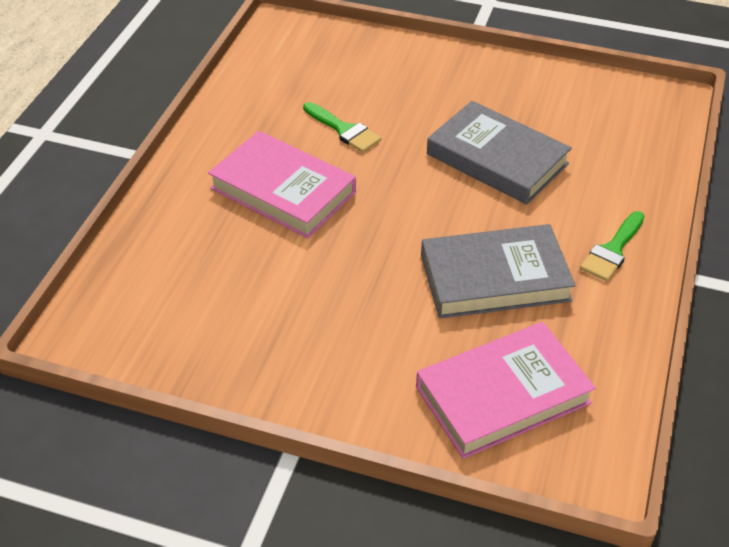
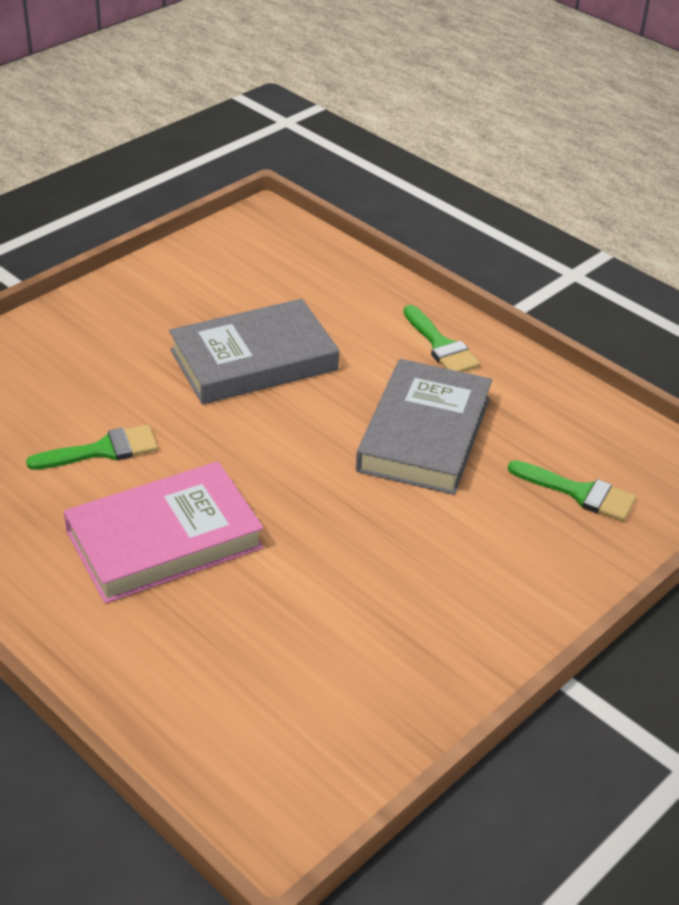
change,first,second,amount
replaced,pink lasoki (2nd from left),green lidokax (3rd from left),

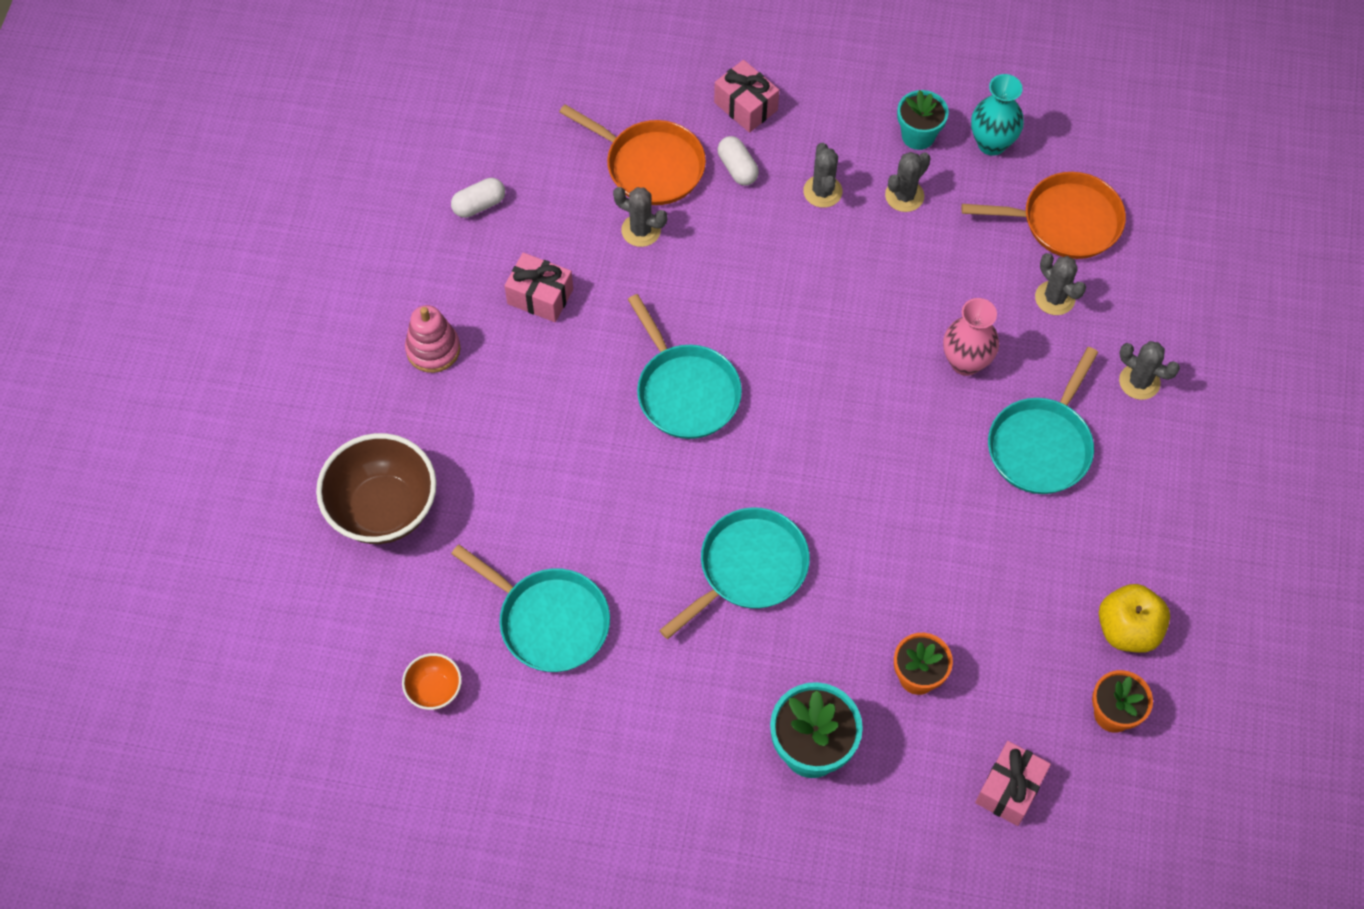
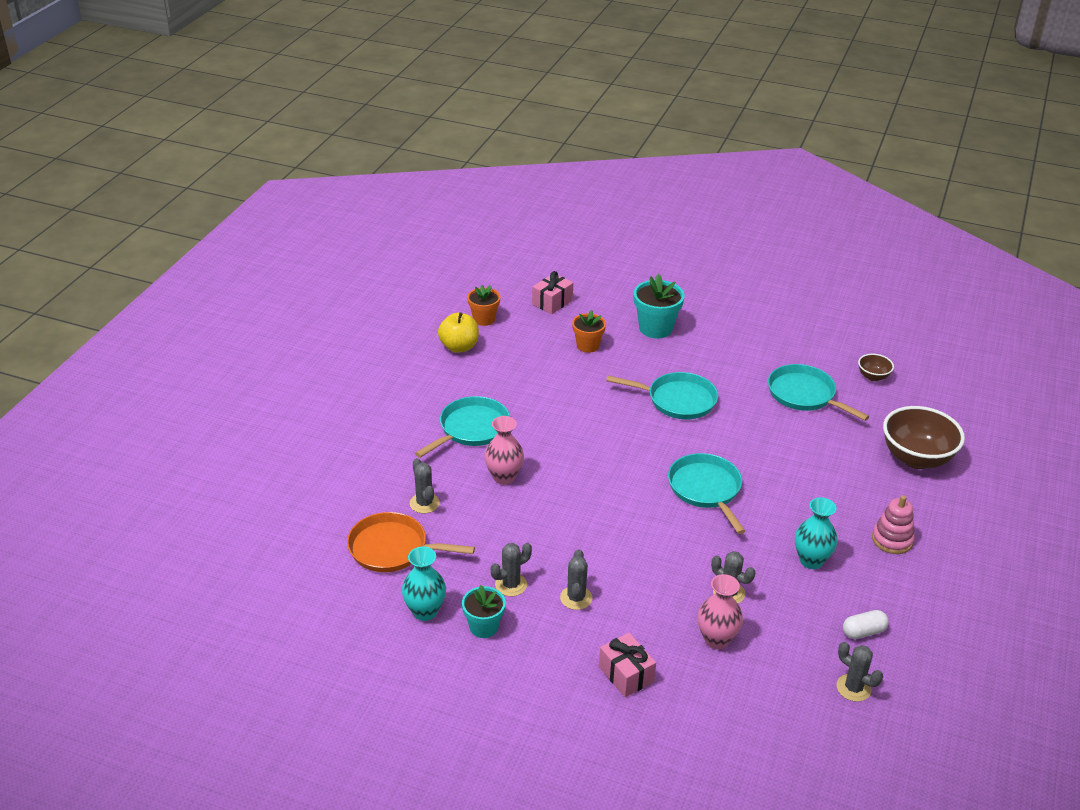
change,first,second,amount
turned,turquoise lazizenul (3rd from left in the first image),turquoise lazizenul (2nd from left),135 degrees counterclockwise
replaced,orange lazizenul (1st from left),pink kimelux (2nd from left),
replaced,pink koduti (1st from left),turquoise kimelux (2nd from left),
moved,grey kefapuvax (5th from left),,
recoloured,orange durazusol,brown durazusol (1st from left),
removed,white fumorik (2nd from left),,

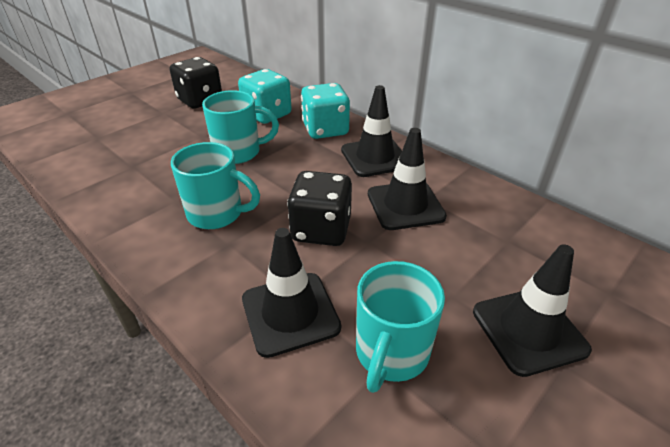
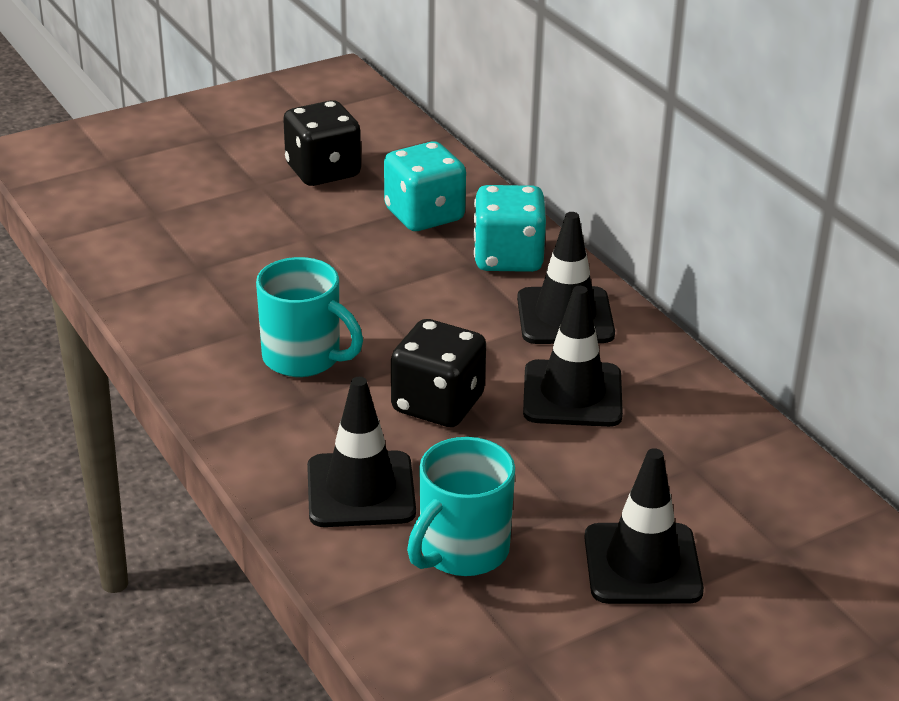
change,first,second,amount
removed,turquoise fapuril (2nd from left),,

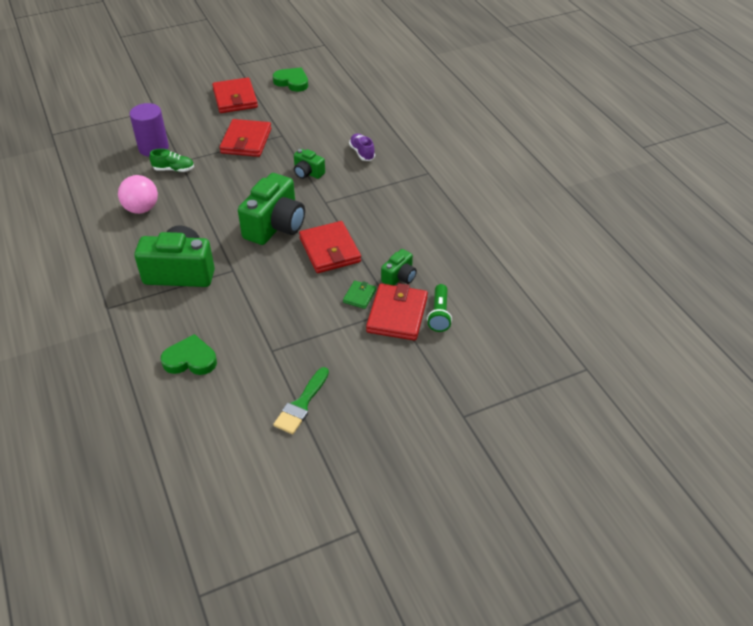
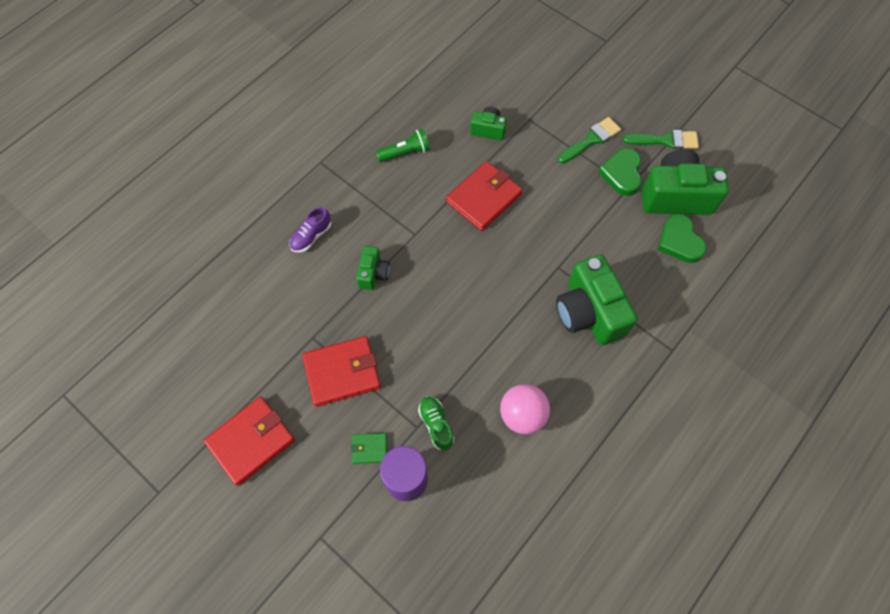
change,first,second,amount
moved,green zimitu,,
moved,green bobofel,,
added,,green lidokax (1st from left),
moved,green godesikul (2nd from left in the first image),green godesikul (1st from left),
moved,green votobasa (2nd from left in the first image),green votobasa (4th from left),
removed,red zimitu (4th from left),,

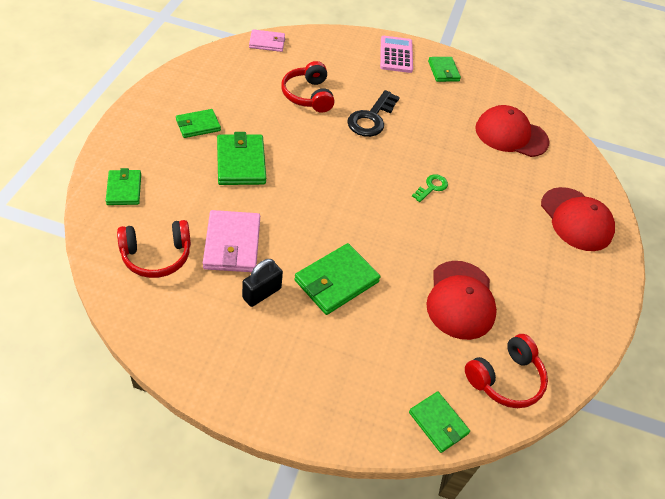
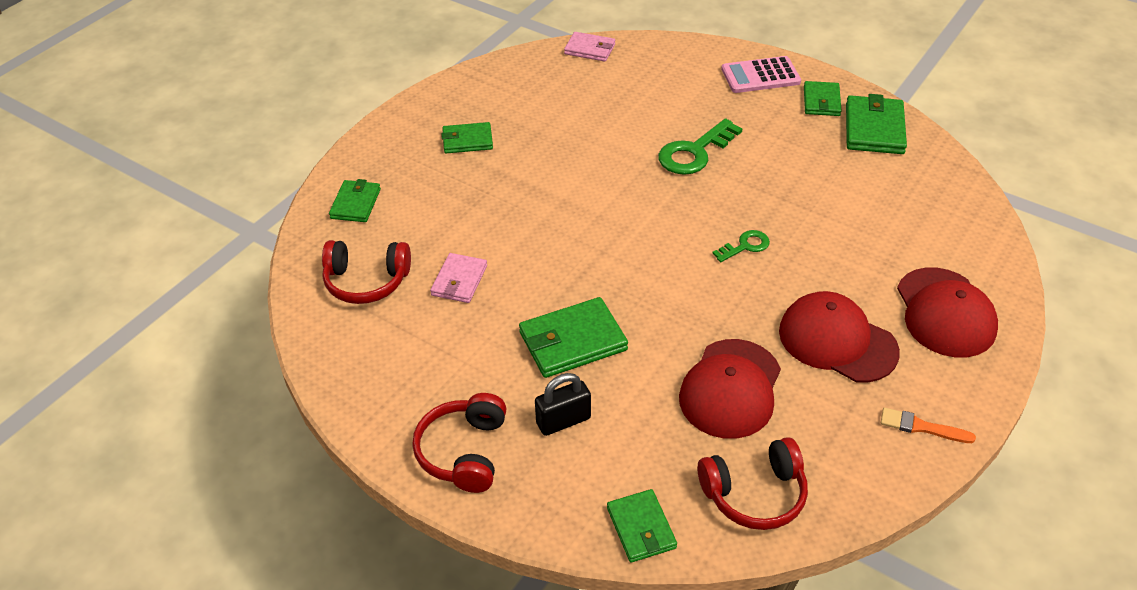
change,first,second,amount
moved,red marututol (2nd from left),,
resized,pink zimitu (1st from left),,x0.64
moved,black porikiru,,
recoloured,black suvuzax,green suvuzax (1st from left),
turned,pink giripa,,120 degrees counterclockwise
moved,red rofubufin (2nd from left),,
moved,green zimitu (3rd from left in the first image),green zimitu (6th from left),
added,,orange lidokax,

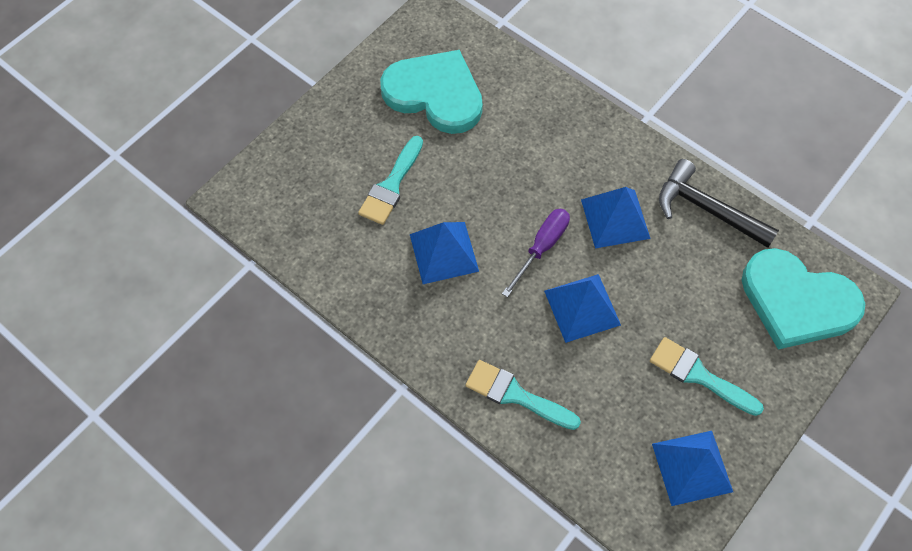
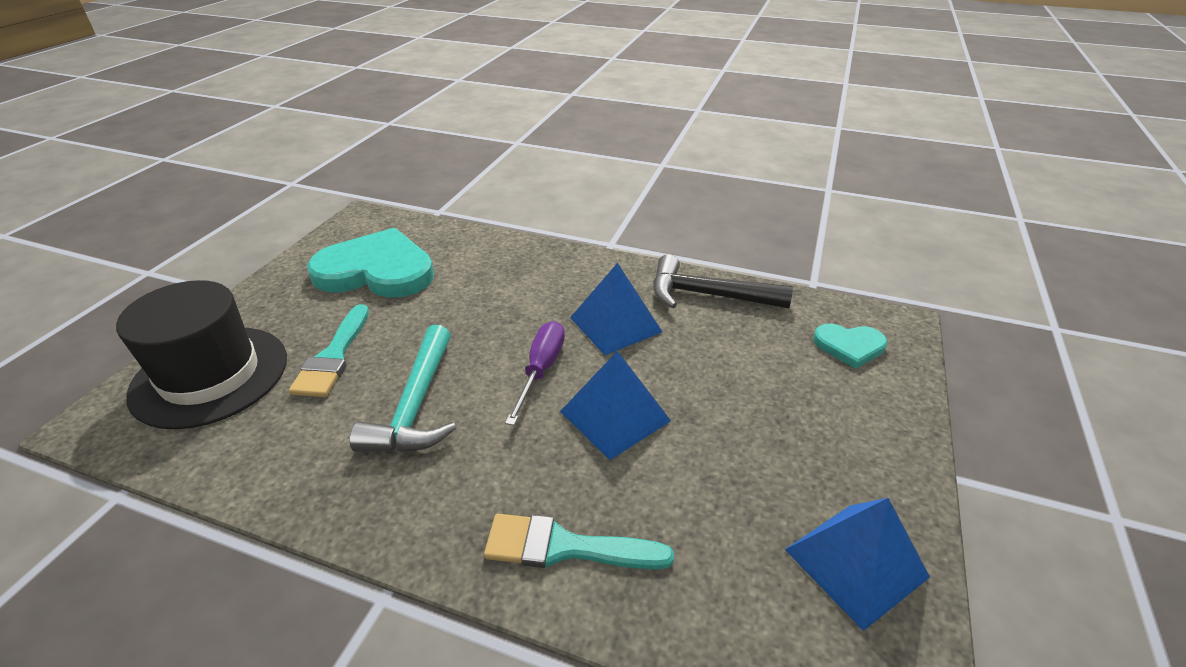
change,first,second,amount
added,,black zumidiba,
replaced,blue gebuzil (1st from left),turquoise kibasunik,
resized,turquoise godesikul (2nd from left),,x0.49
removed,turquoise lidokax (3rd from left),,

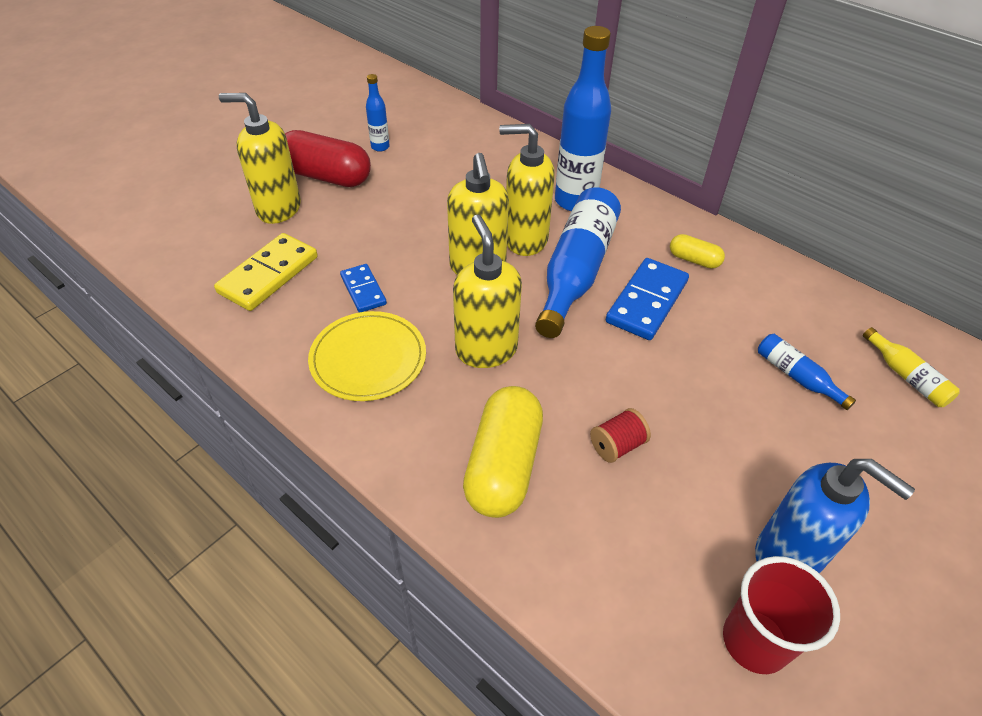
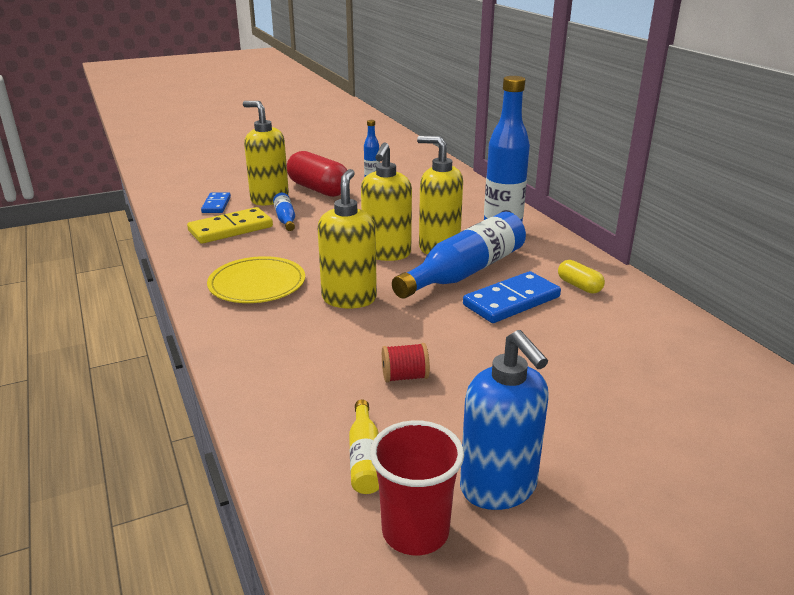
change,first,second,amount
moved,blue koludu (1st from left),,
moved,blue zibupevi (4th from left in the first image),blue zibupevi (1st from left),
moved,yellow zibupevi,,
removed,yellow fumorik (1st from left),,

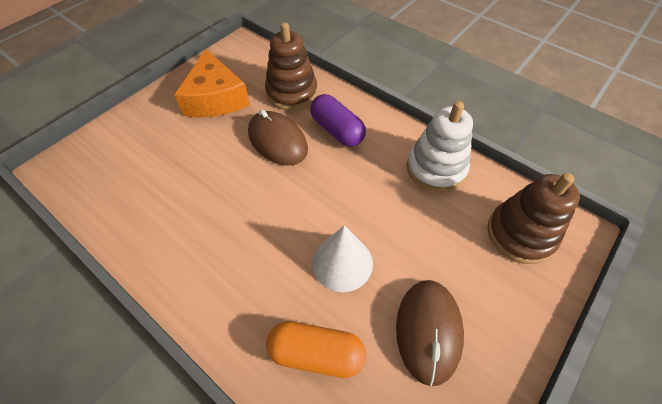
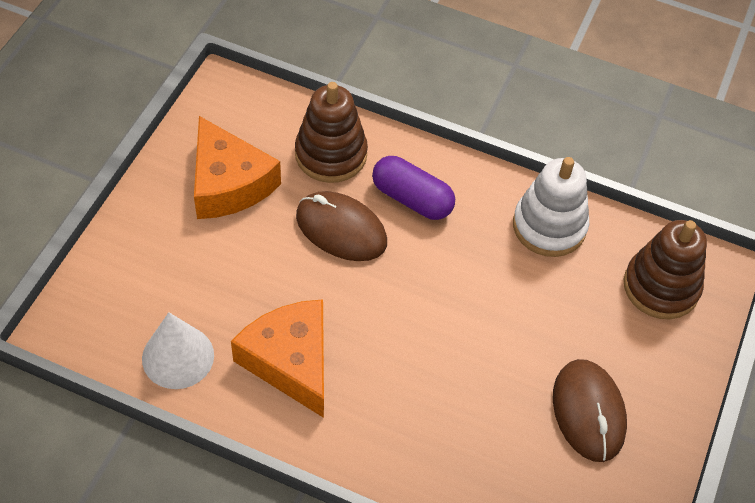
change,first,second,amount
moved,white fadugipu,,
added,,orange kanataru (2nd from left),
removed,orange fumorik,,

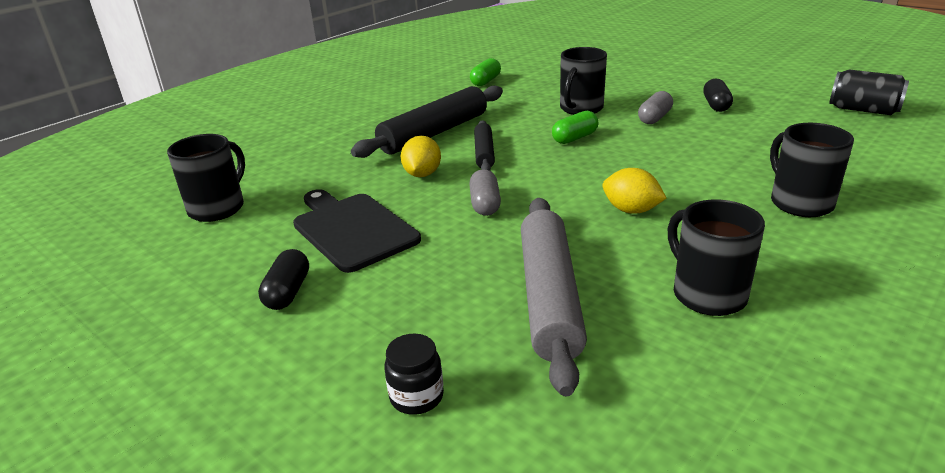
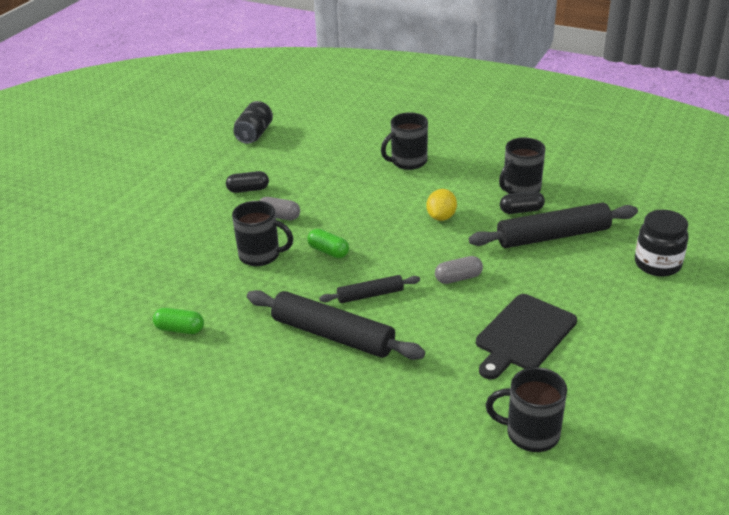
change,first,second,amount
recoloured,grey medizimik,black medizimik (3rd from left),
moved,black fumorik (1st from left in the first image),black fumorik (2nd from left),
resized,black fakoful,,x1.65
removed,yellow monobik (1st from left),,

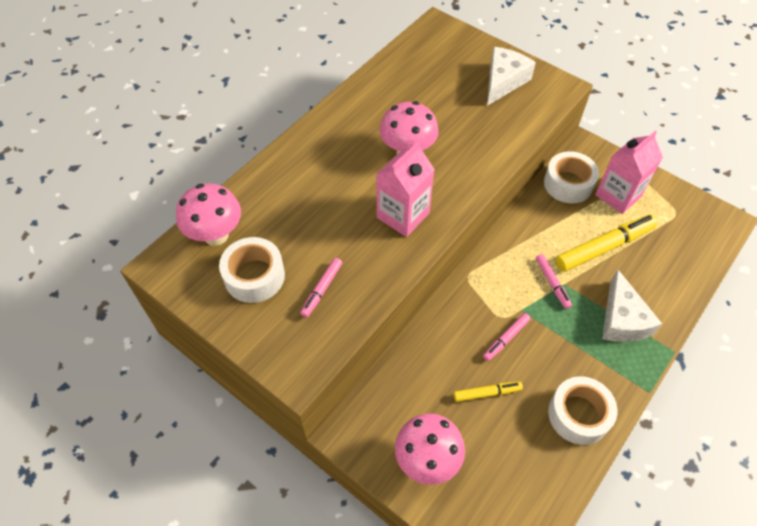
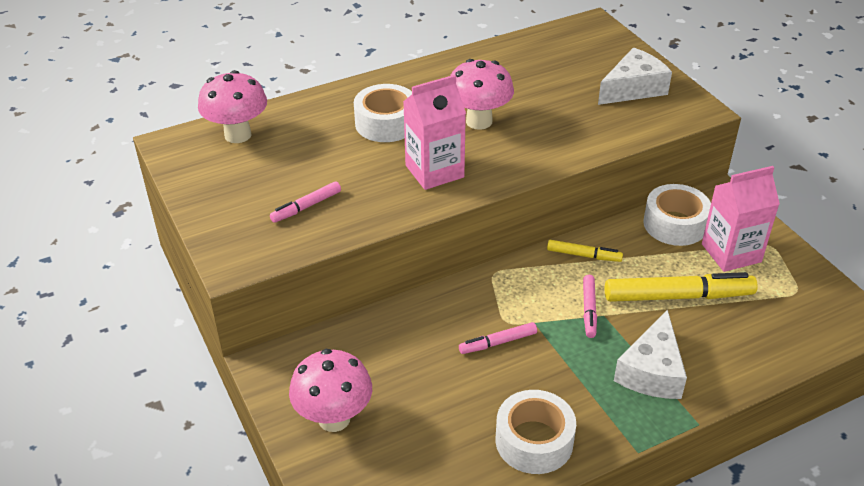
change,first,second,amount
moved,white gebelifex (1st from left),,
moved,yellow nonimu (1st from left),,

